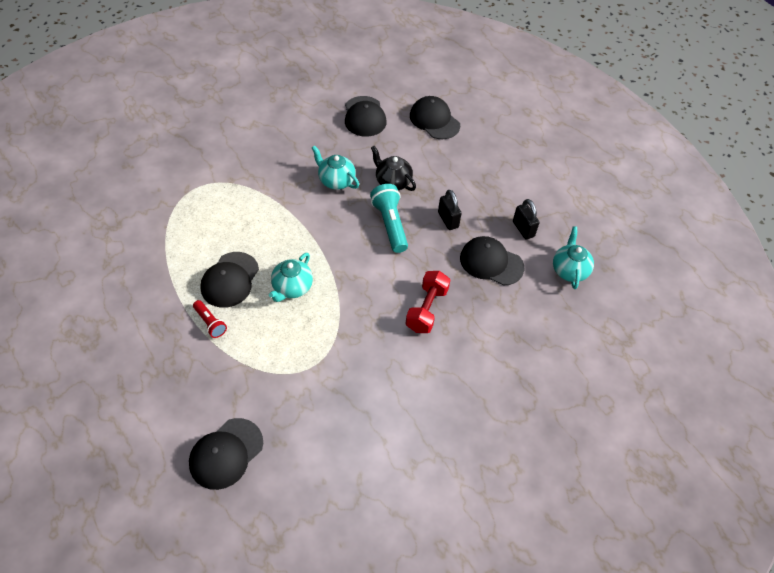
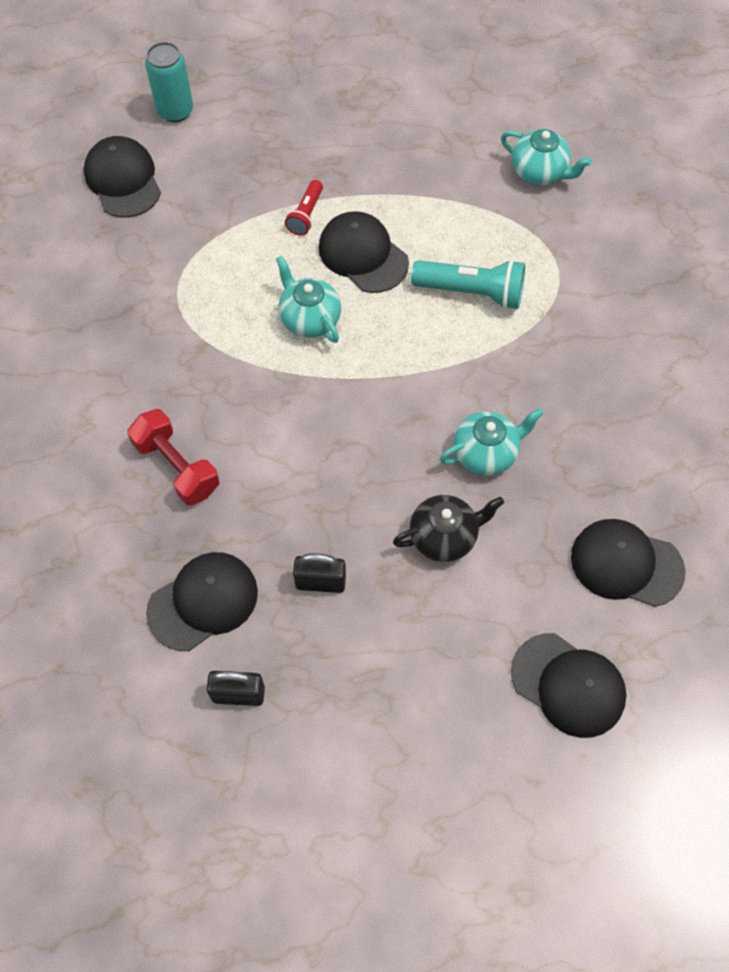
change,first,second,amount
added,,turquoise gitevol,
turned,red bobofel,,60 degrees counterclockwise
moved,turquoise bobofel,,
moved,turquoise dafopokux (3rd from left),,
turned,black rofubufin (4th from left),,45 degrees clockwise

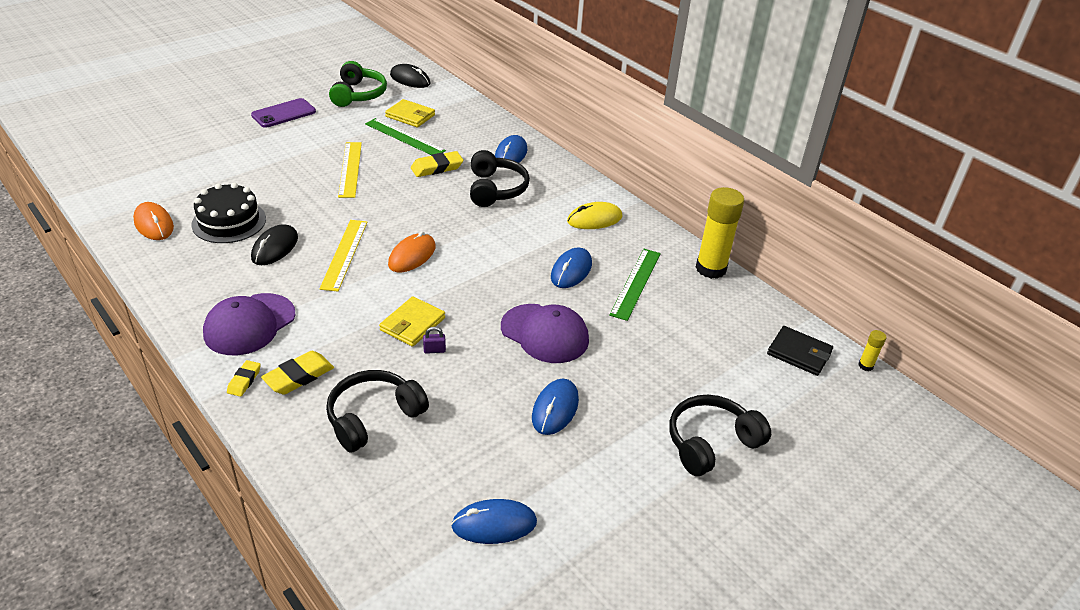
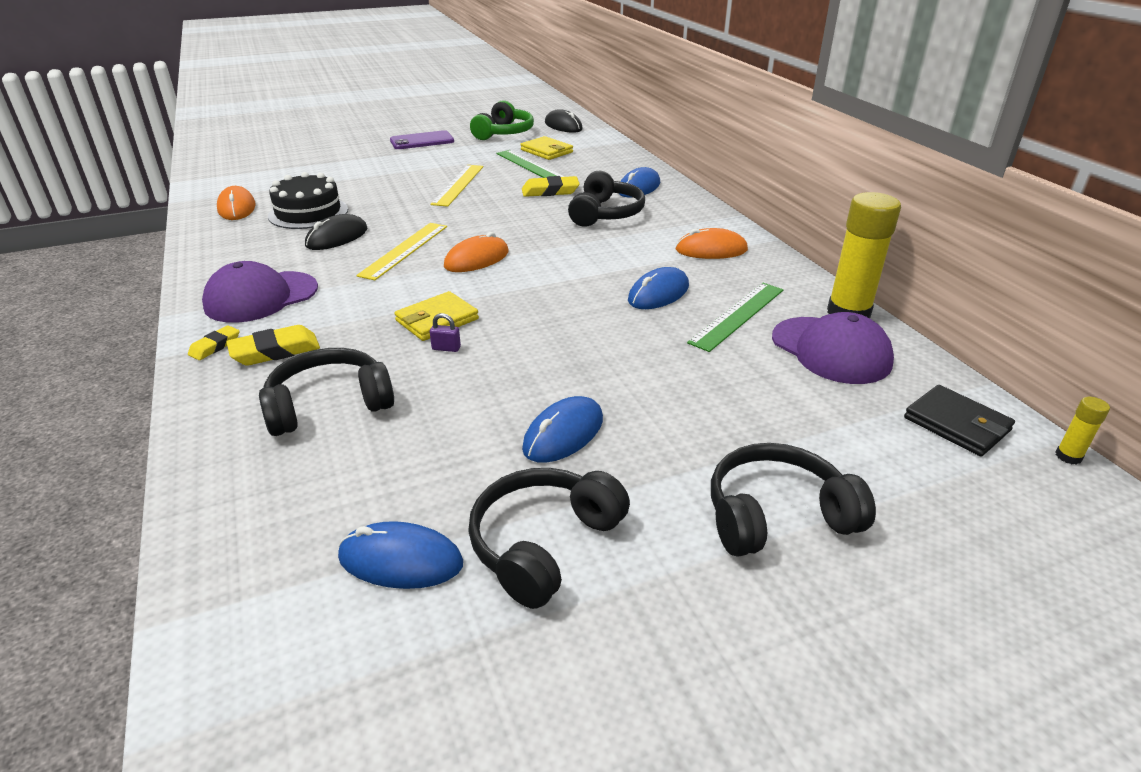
change,first,second,amount
added,,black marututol (2nd from left),
recoloured,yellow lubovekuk,orange lubovekuk (3rd from left),
moved,purple rofubufin (2nd from left),,

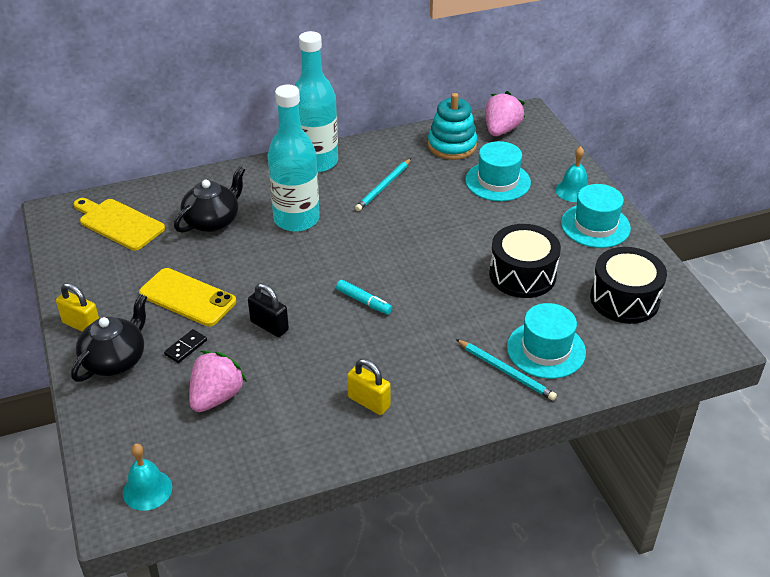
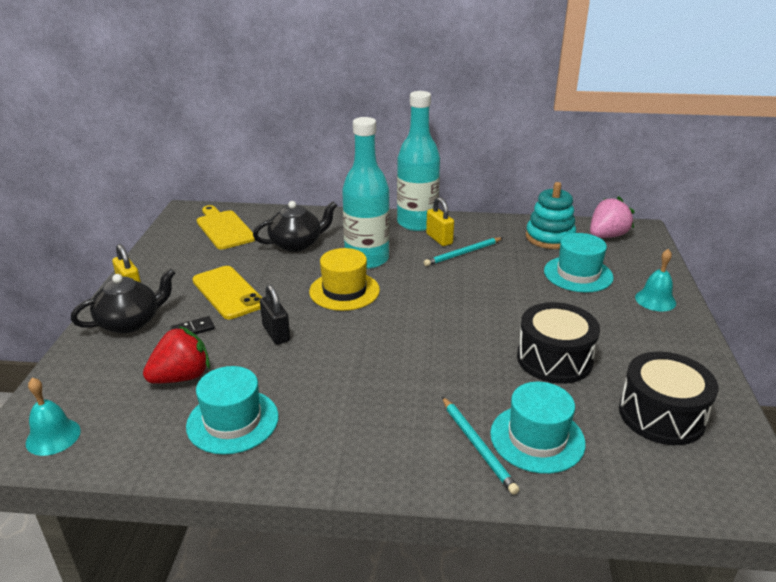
change,first,second,amount
recoloured,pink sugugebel (1st from left),red sugugebel,
moved,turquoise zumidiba (3rd from left in the first image),turquoise zumidiba (1st from left),
added,,yellow zumidiba,
moved,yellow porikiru (2nd from left),,
removed,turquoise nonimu,,

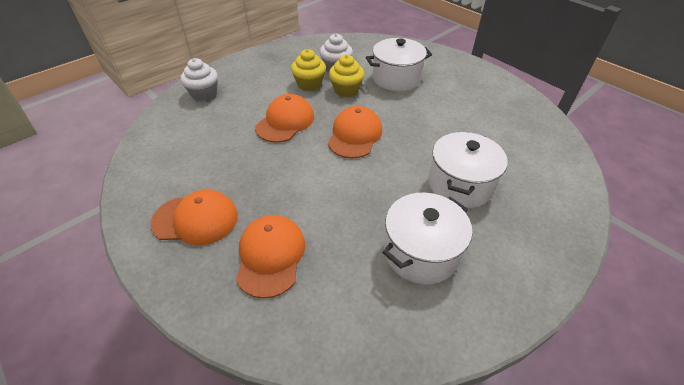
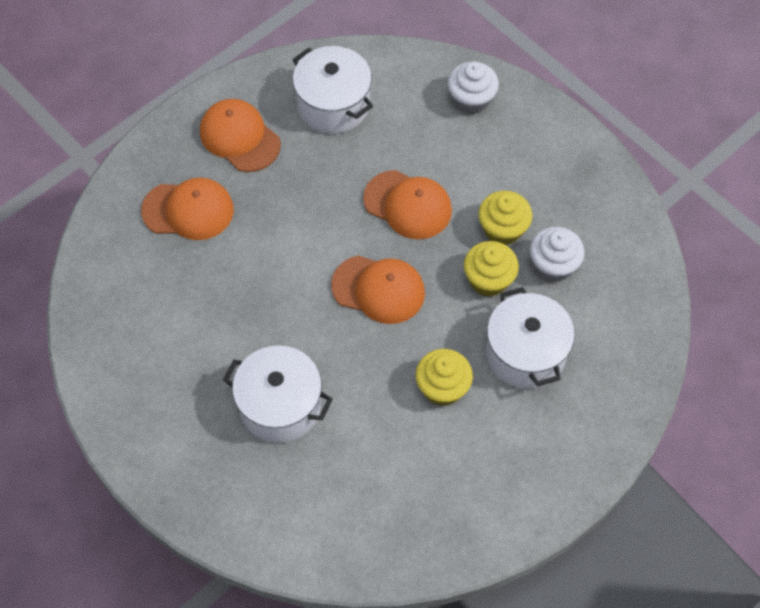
change,first,second,amount
turned,orange rofubufin (1st from left in the first image),orange rofubufin (2nd from left),135 degrees clockwise
moved,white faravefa (2nd from left),,
added,,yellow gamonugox (1st from left),

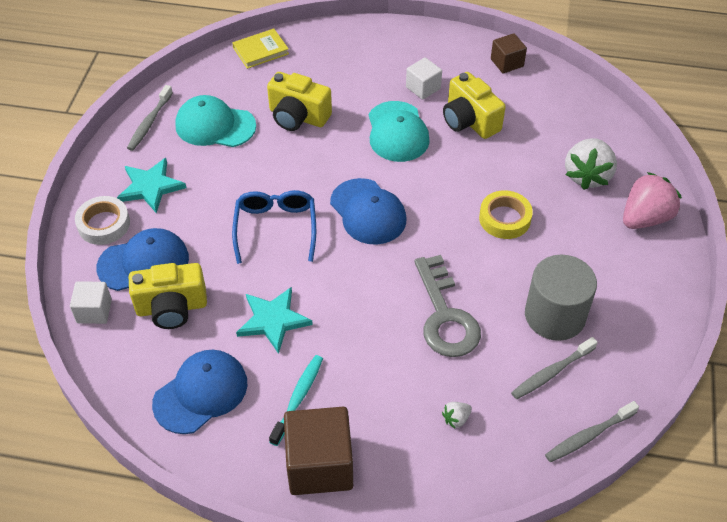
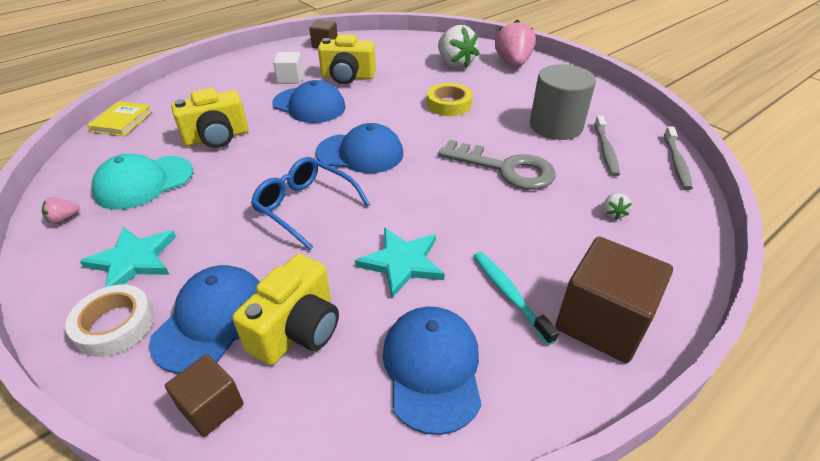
change,first,second,amount
replaced,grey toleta (1st from left),pink sugugebel (1st from left),
recoloured,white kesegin (1st from left),brown kesegin (1st from left),
recoloured,turquoise rofubufin (2nd from left),blue rofubufin (2nd from left),

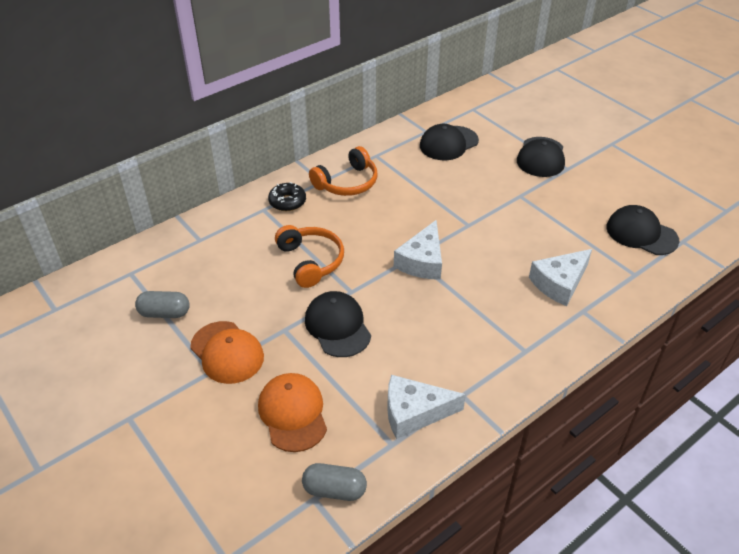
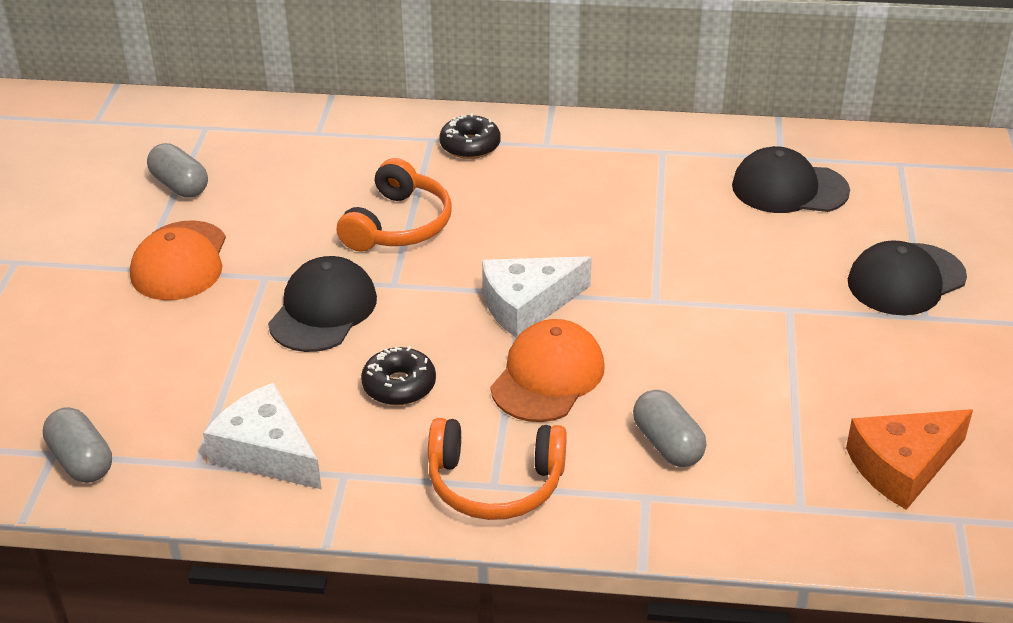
change,first,second,amount
added,,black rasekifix (1st from left),
moved,orange marututol (2nd from left),,
moved,orange rofubufin (2nd from left),,
replaced,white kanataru (3rd from left),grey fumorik (3rd from left),
replaced,black rofubufin (4th from left),orange kanataru,

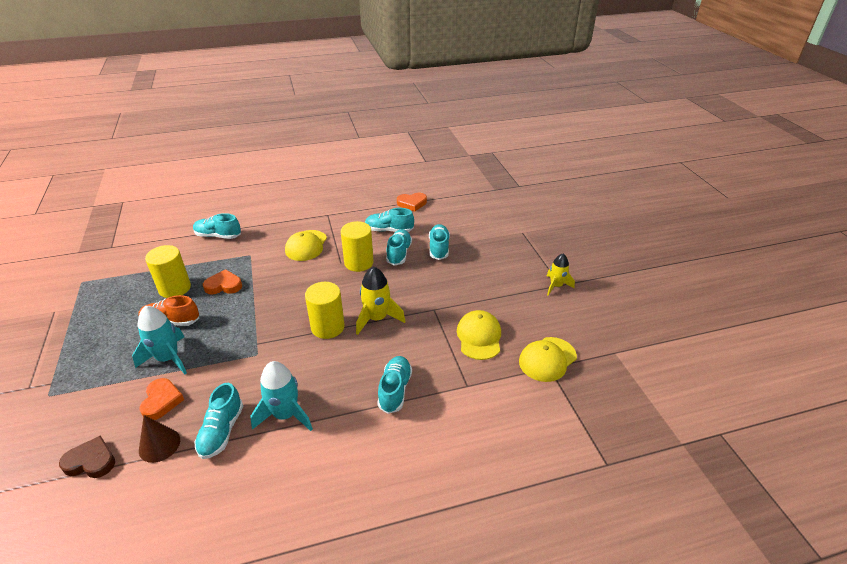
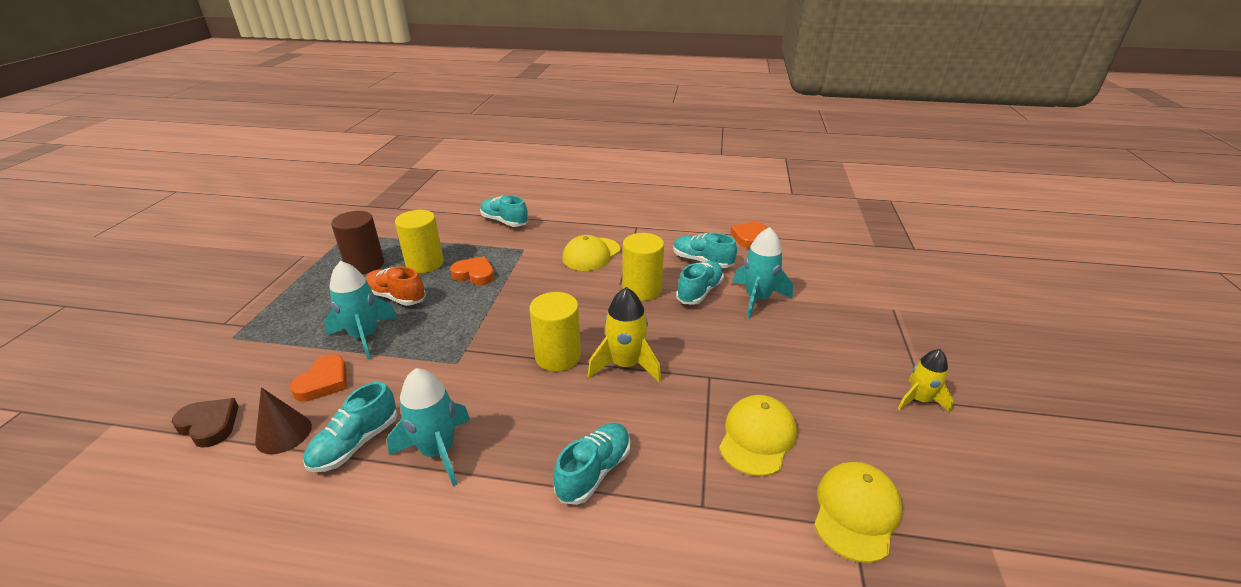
change,first,second,amount
added,,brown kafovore,
turned,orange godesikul (3rd from left),,105 degrees clockwise
replaced,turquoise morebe (6th from left),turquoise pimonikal (3rd from left),
turned,yellow rofubufin (3rd from left),,135 degrees clockwise

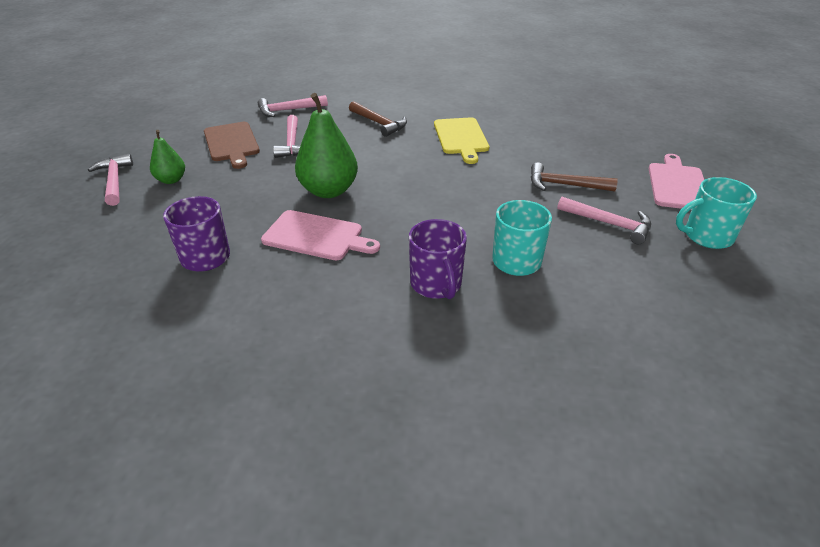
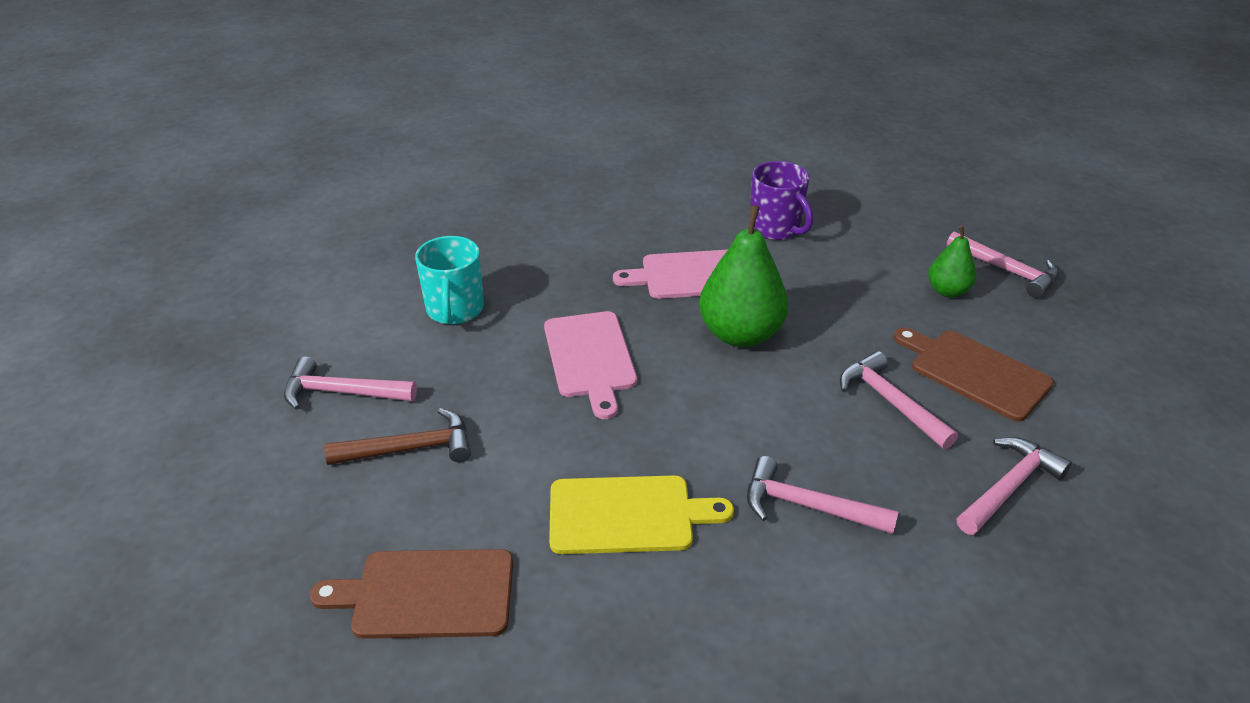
change,first,second,amount
added,,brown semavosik (1st from left),
moved,pink semavosik (2nd from left in the first image),pink semavosik (1st from left),
turned,yellow semavosik,,120 degrees clockwise
recoloured,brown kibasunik (1st from left),pink kibasunik (2nd from left),
removed,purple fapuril (2nd from left),,
removed,turquoise fapuril (2nd from left),,

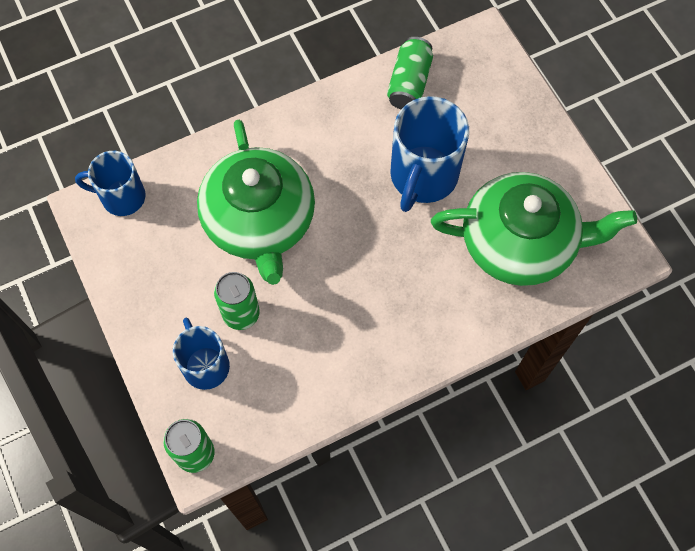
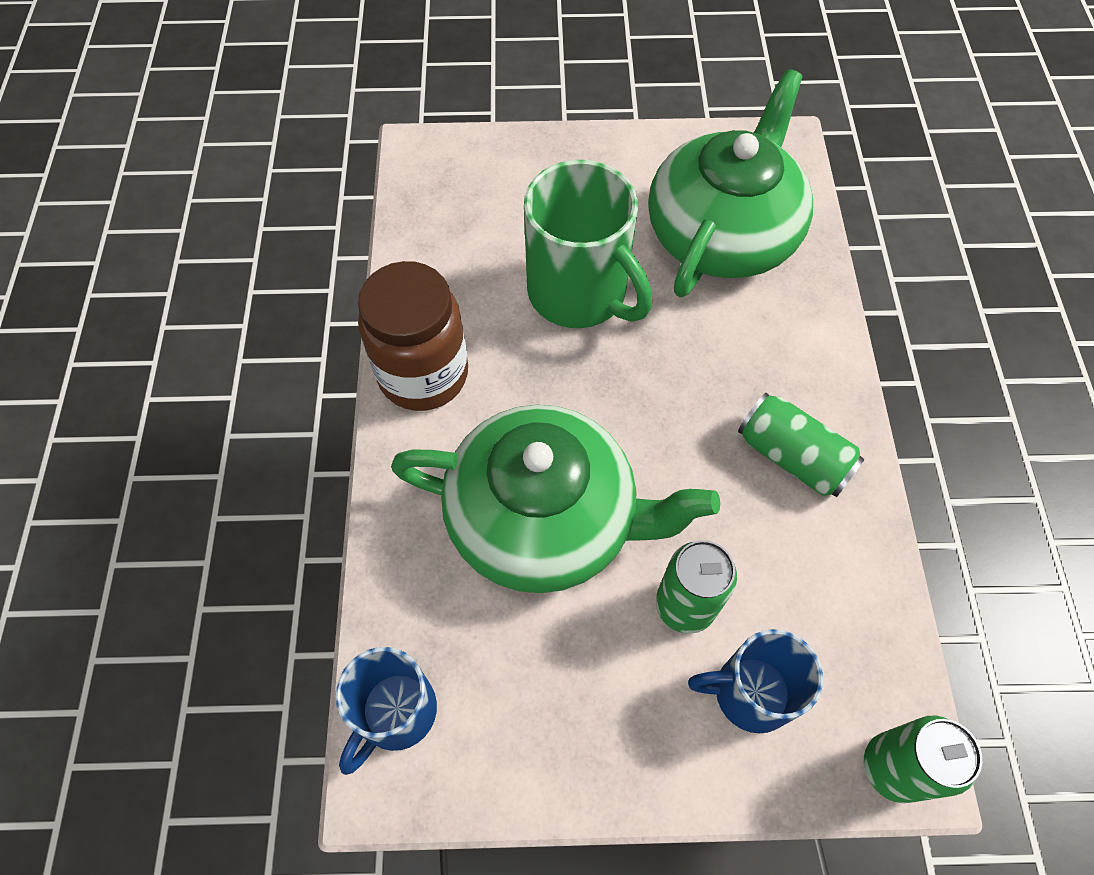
change,first,second,amount
added,,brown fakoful,
recoloured,blue fapuril (3rd from left),green fapuril,
moved,green gitevol (3rd from left in the first image),green gitevol (2nd from left),

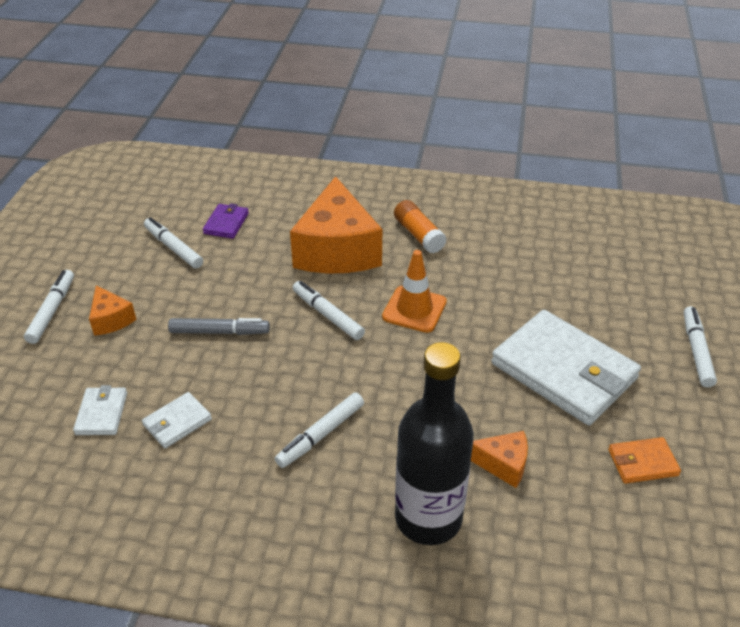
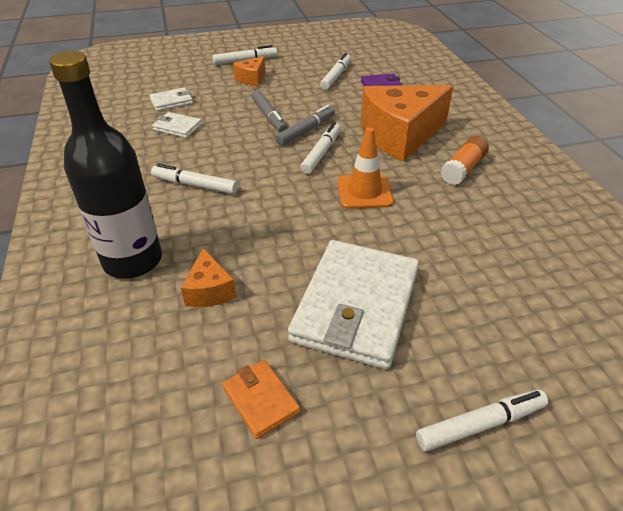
change,first,second,amount
added,,grey nonimu (2nd from left),

